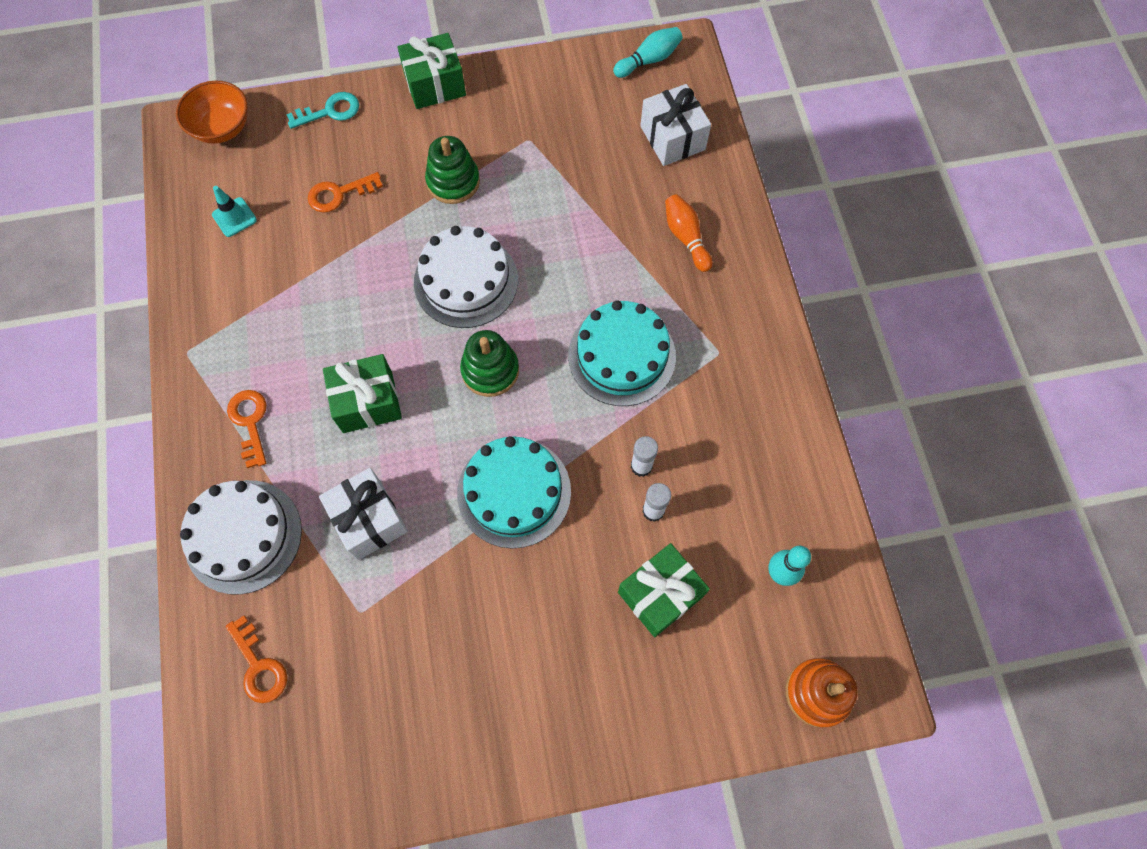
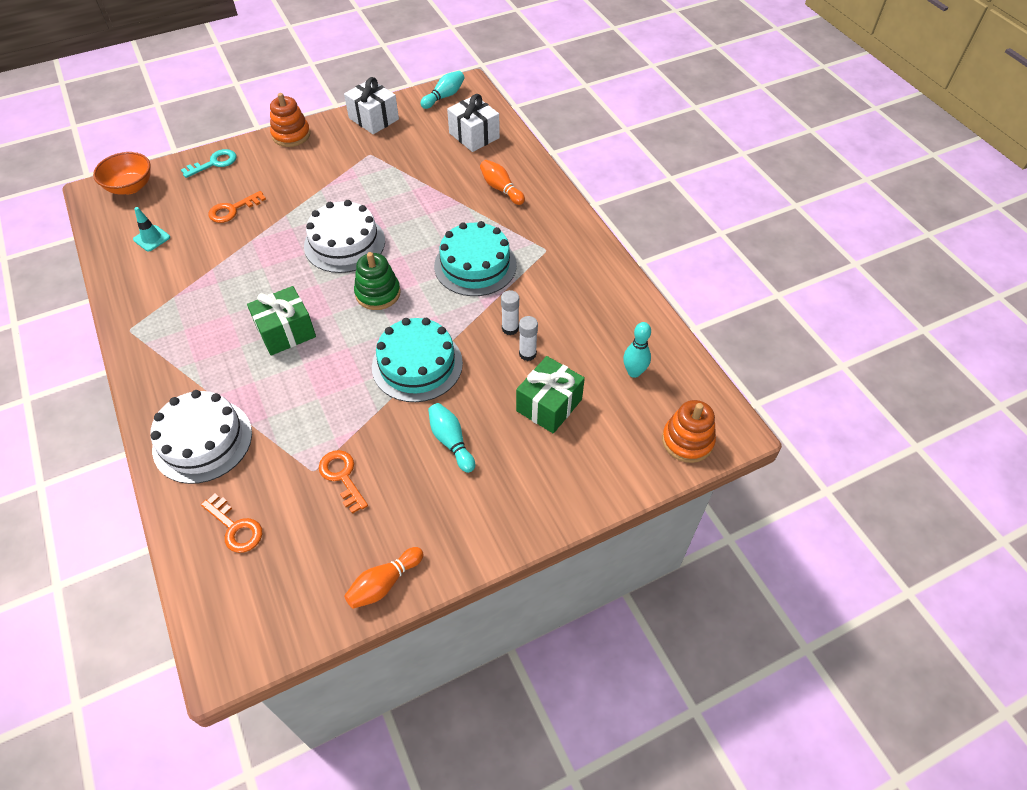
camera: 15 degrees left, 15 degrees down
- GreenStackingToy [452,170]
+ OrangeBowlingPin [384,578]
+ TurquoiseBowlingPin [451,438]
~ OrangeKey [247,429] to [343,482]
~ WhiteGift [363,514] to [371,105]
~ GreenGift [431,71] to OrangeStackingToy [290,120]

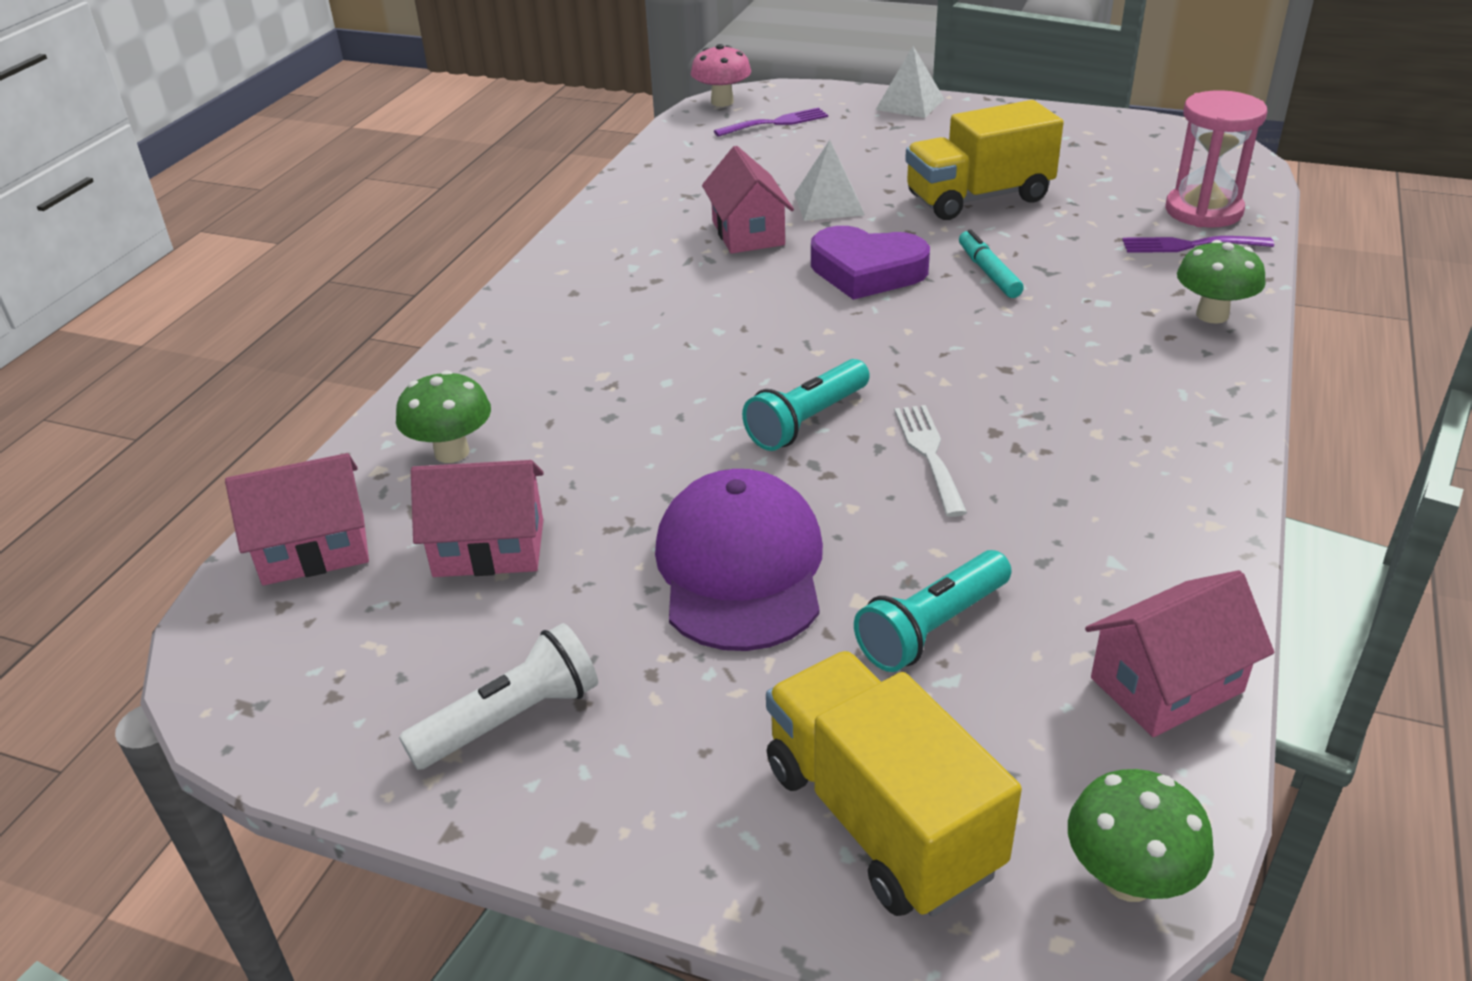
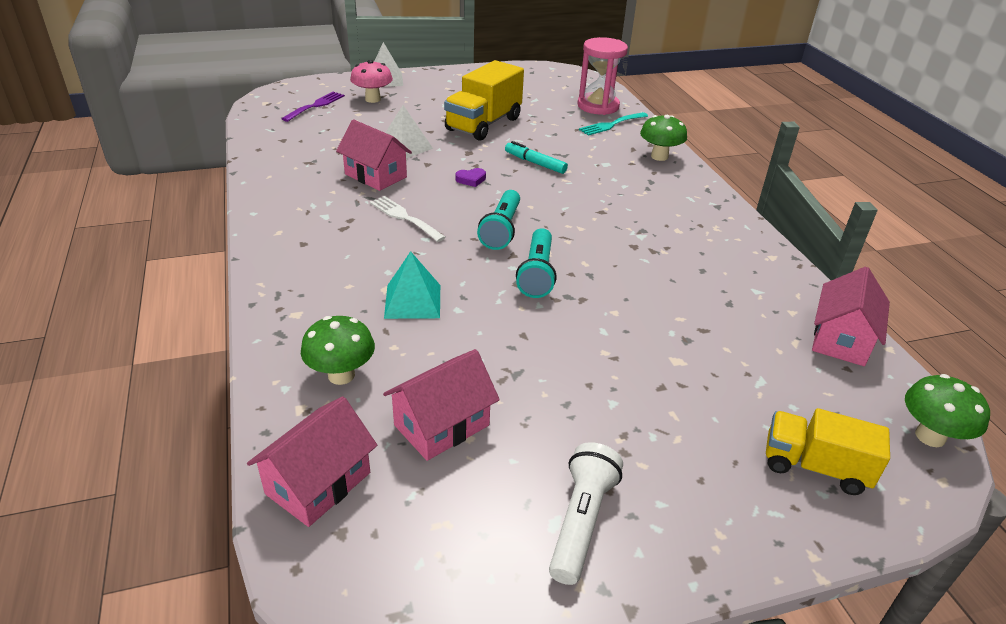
camera: 40 degrees left, 0 degrees up
- PurpleCap [739,560]
+ TurquoisePyramid [412,285]
~ PinkMushroom [721,75] to [371,81]
~ TurquoiseFlashlight [933,611] to [498,220]
~ WhiteFork [930,461] to [408,219]
~ PurpleFork [1198,244] to TurquoiseFork [613,124]
~ YellowTruck [894,784] = [828,451] x0.66
~ PurpleHeart [870,263] = [470,177] x0.40

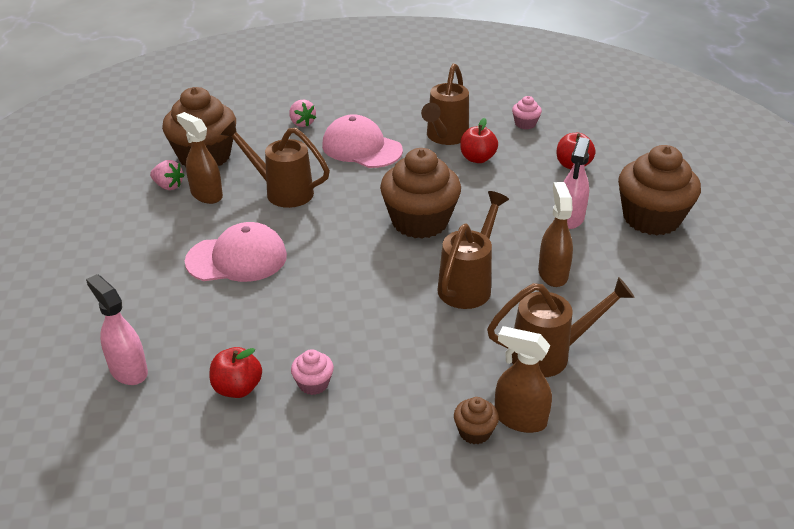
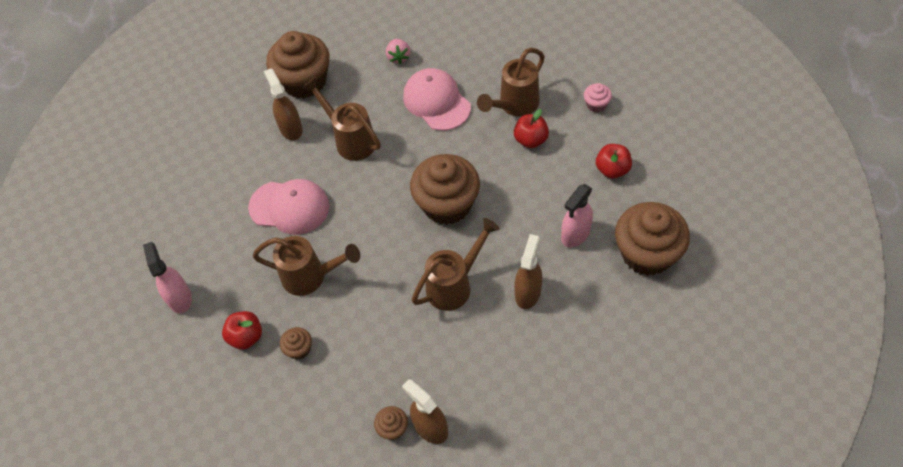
camera: 25 degrees right, 20 degrees up
- PinkStrawberry [167,175]
~ BrownWateringCan [561,327] to [306,266]
~ PinkCupcake [312,372] to BrownCupcake [296,343]

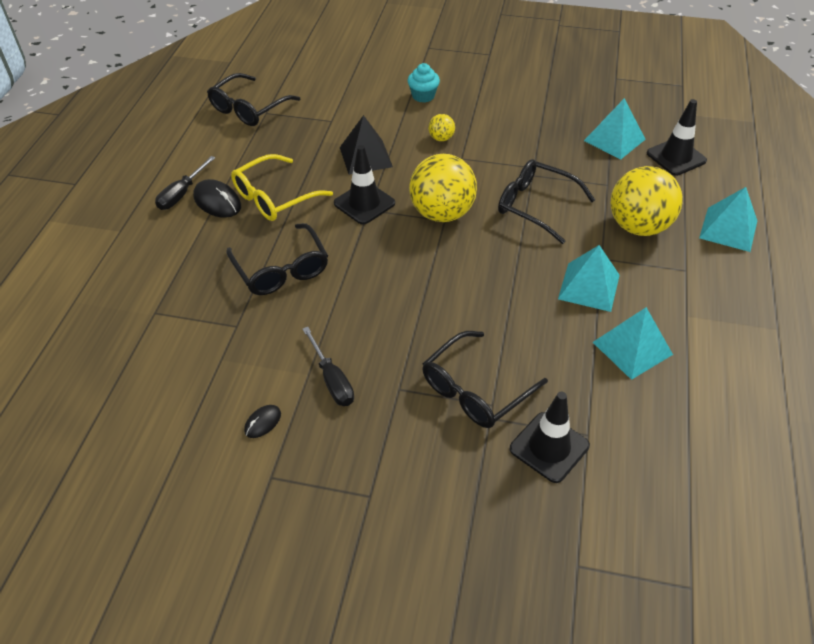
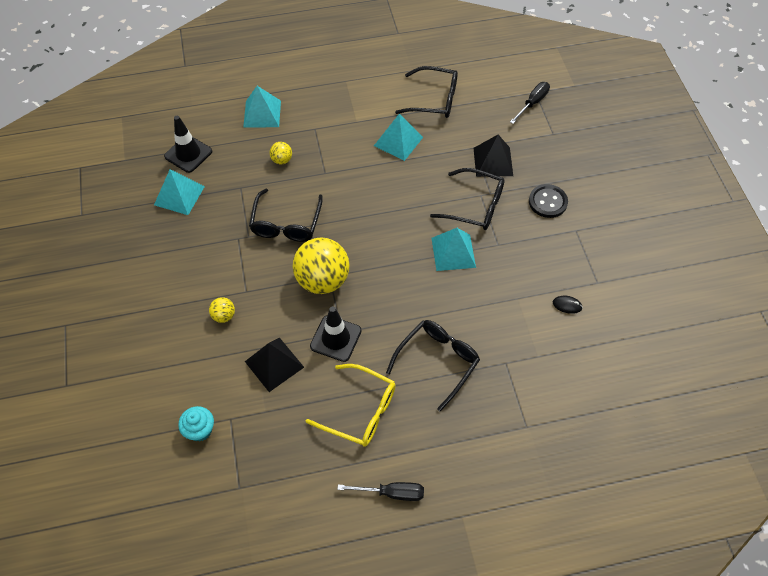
camera: 115 degrees left, 10 degrees up
- BlackMouse [217,198]
+ BlackButton [548,201]
~ BlackGlasses [253,99] to [426,92]
~ BlackScrewdriver [328,366] to [530,103]
~ TurquoiseCupcake [423,83] to [196,424]
~ TurquoisePyramid [589,278] to [454,249]
~ BlackTrafficCone [550,437] to BlackPyramid [493,156]
~ YellowBall [647,201] = [281,153] x0.44

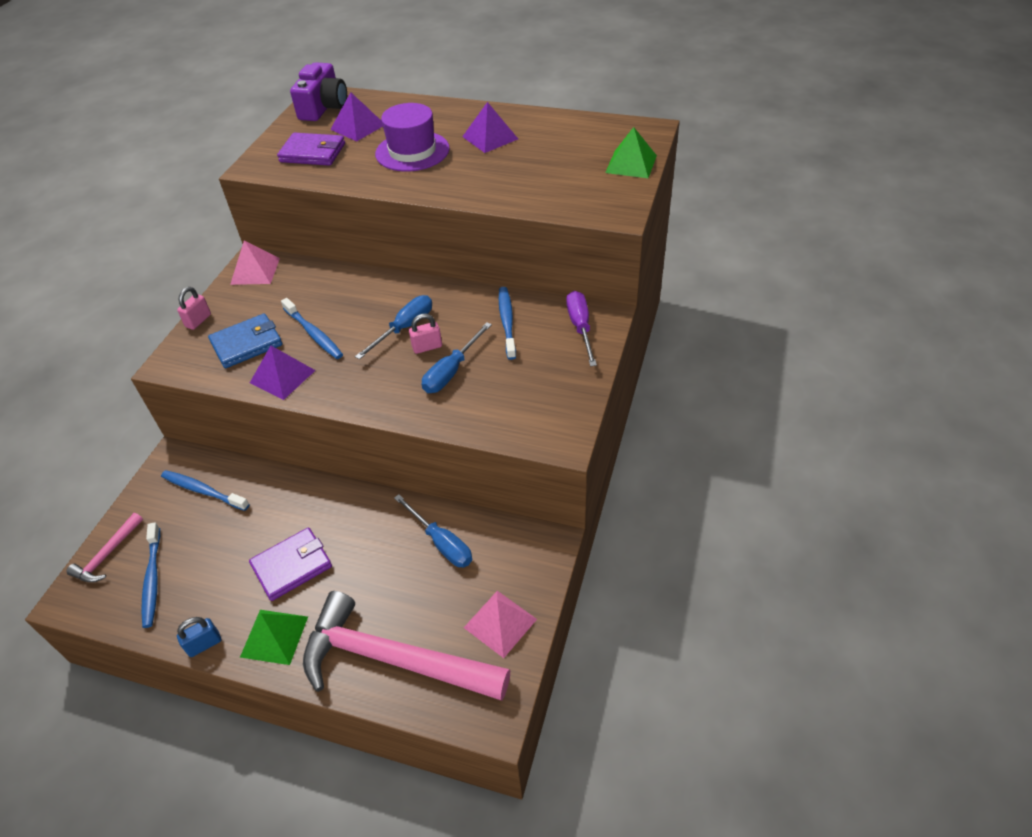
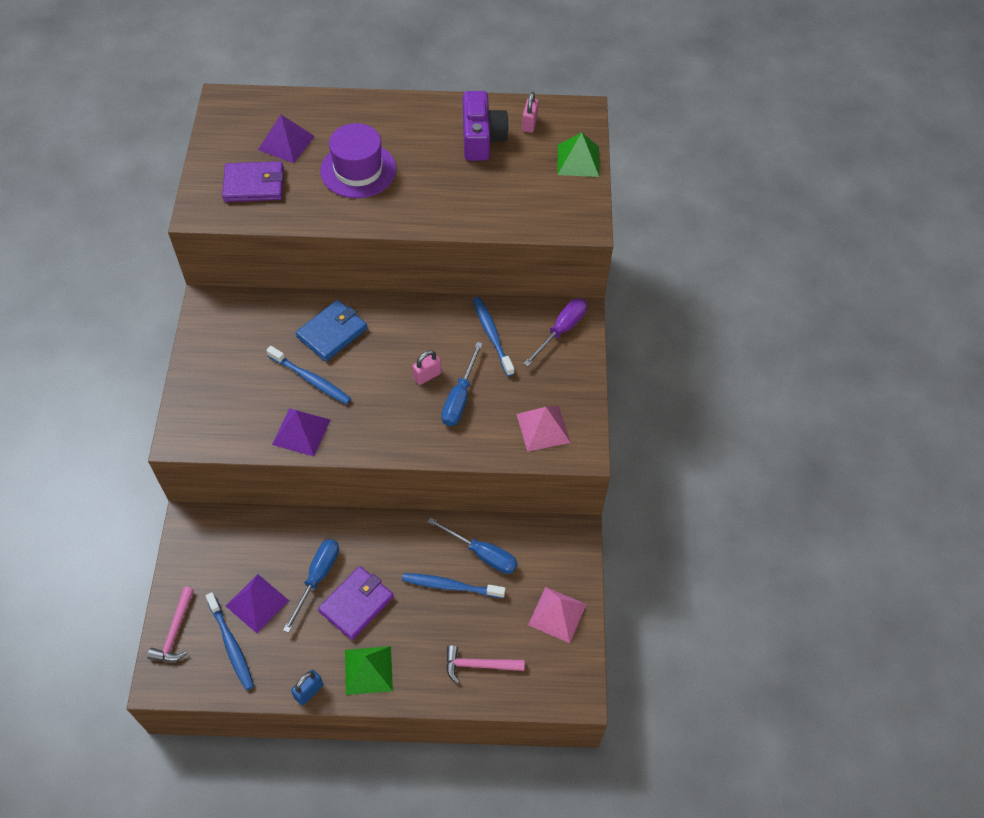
camera: 20 degrees left, 10 degrees up
~ BlueToothbrush [205,490] to [454,585]
~ PinkPadlock [194,308] to [530,112]
~ BlueWallet [245,340] to [332,331]
~ PinkPyramid [255,262] to [544,429]
~ PurpleCamera [318,91] to [486,126]
~ BlueScrewdriver [393,327] to [311,586]
~ PurplePyramid [490,127] to [257,603]
~ PurpleScrewdriver [581,328] = [555,332] 60 degrees clockwise
~ PinkHammer [406,646] = [485,664] x0.44

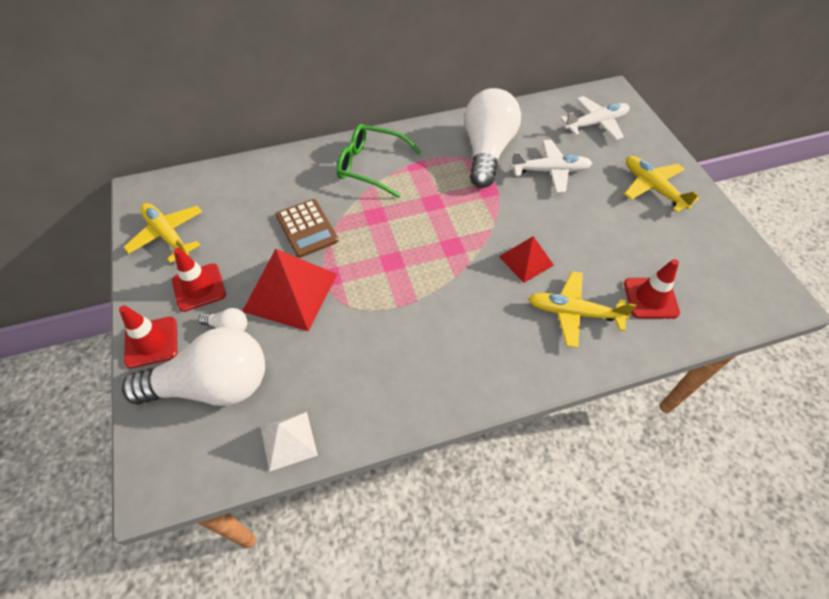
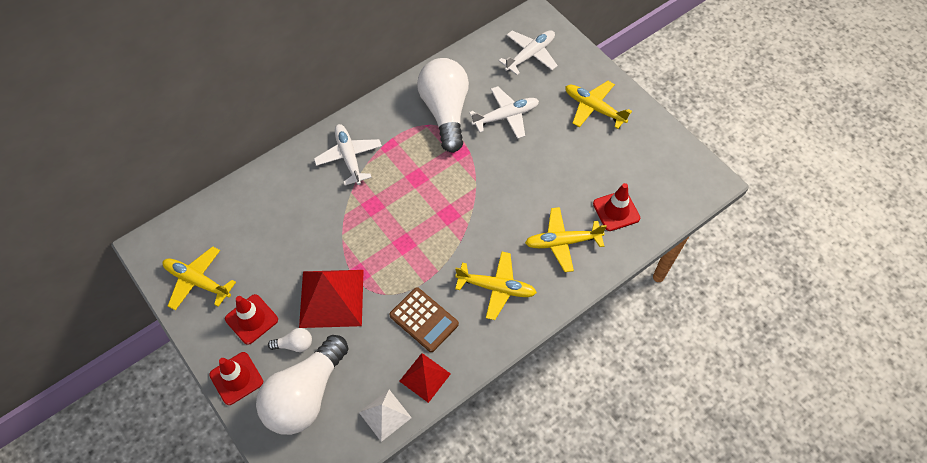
camera: 20 degrees left, 5 degrees up
+ YellowPlane [496,286]
~ BrownCalculator [307,228] to [424,319]
~ RedPyramid [526,259] to [425,378]
~ GreenGlasses [378,161] to WhitePlane [348,154]
~ WhiteLightBulb [193,366] = [302,385] 150 degrees clockwise

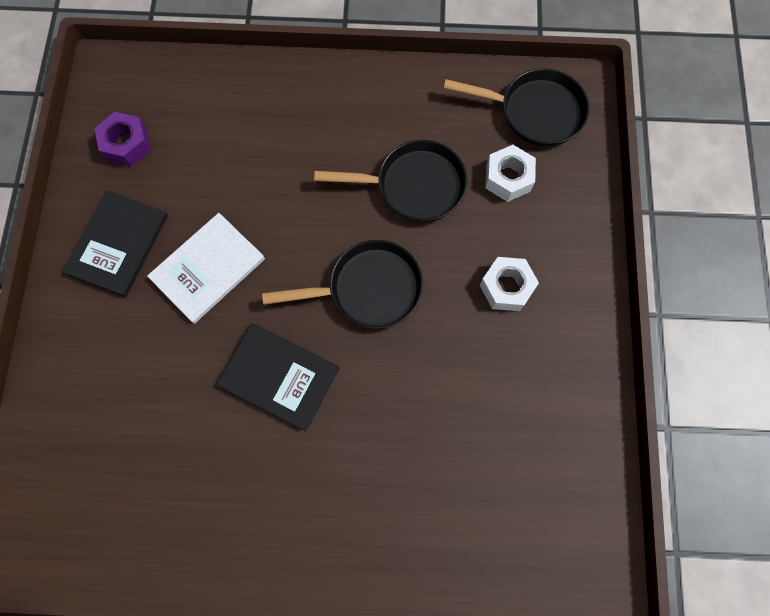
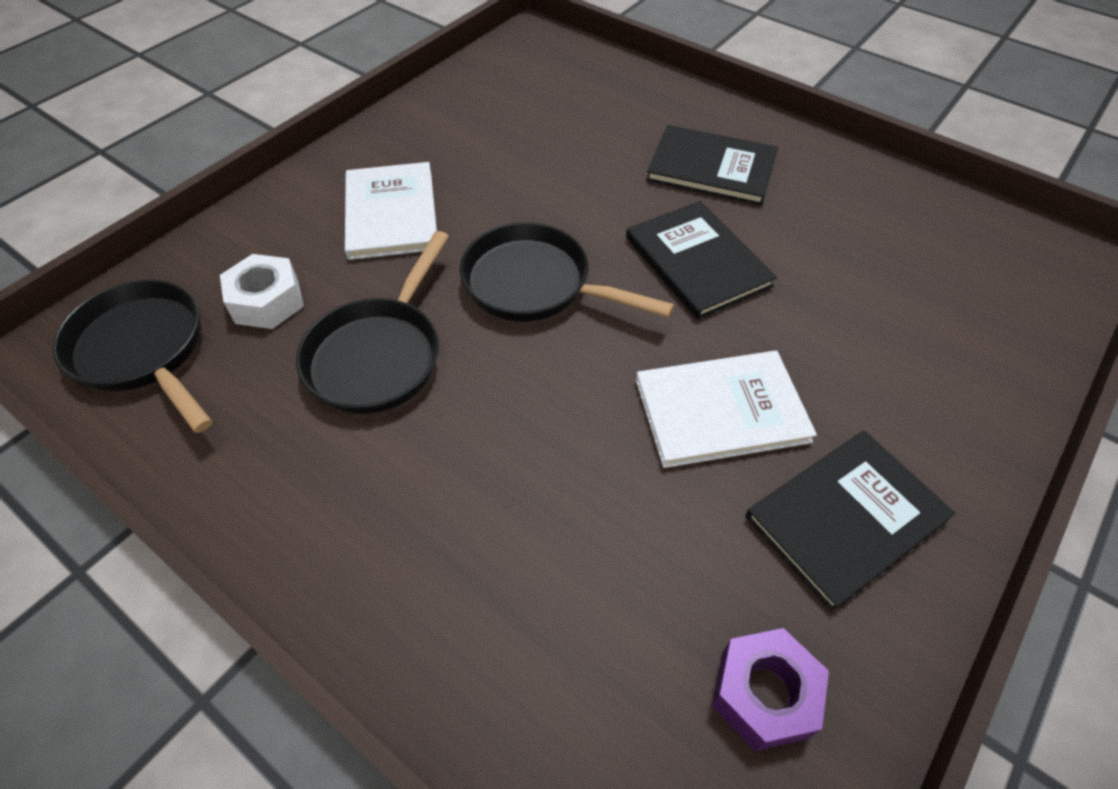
camera: 145 degrees left, 20 degrees down
+ BlackBook [712,165]
~ WhiteNut [509,284] to WhiteBook [391,211]
~ BlackPan [391,181] = [372,322] 105 degrees counterclockwise

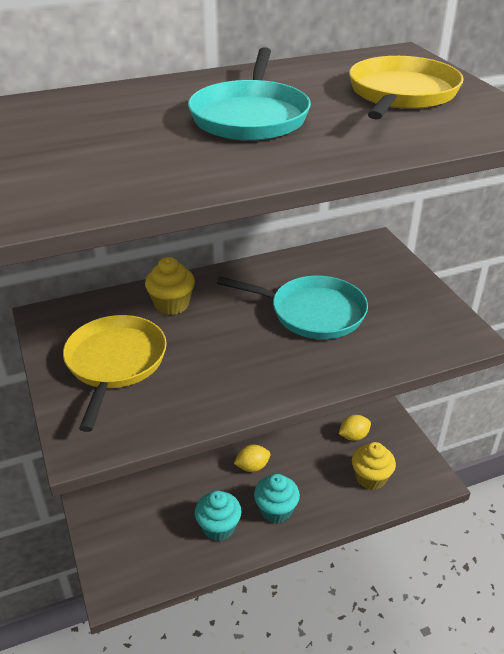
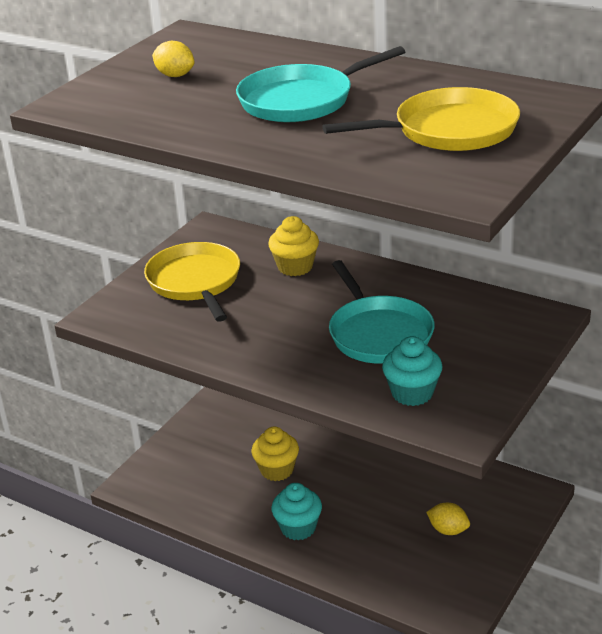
camera: 55 degrees right, 5 degrees down
~ TurquoiseCupcake [218,516] to [412,371]
~ YellowLemon [252,458] to [173,59]
~ YellowCupcake [374,466] to [275,453]
~ YellowPan [115,373] = [192,282] 75 degrees counterclockwise

